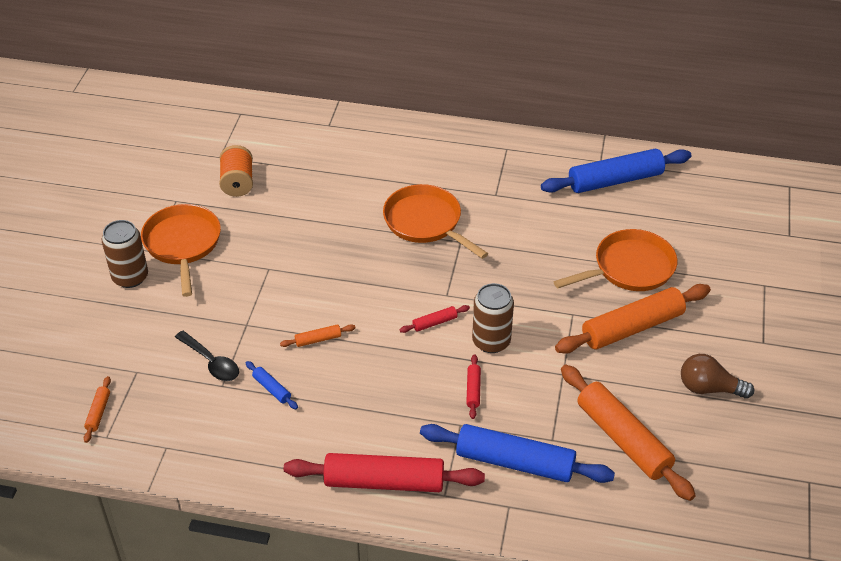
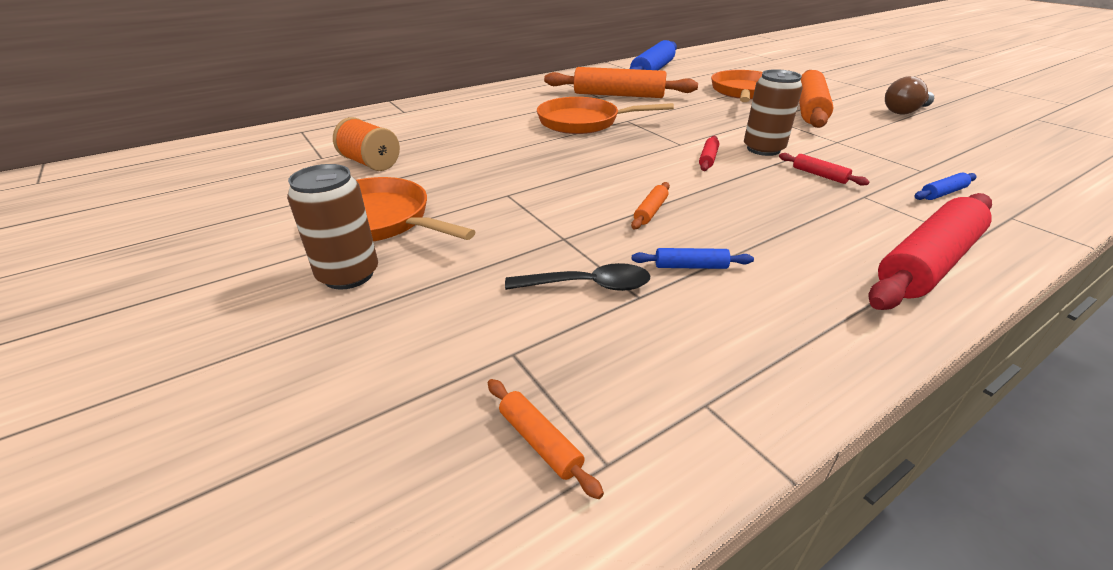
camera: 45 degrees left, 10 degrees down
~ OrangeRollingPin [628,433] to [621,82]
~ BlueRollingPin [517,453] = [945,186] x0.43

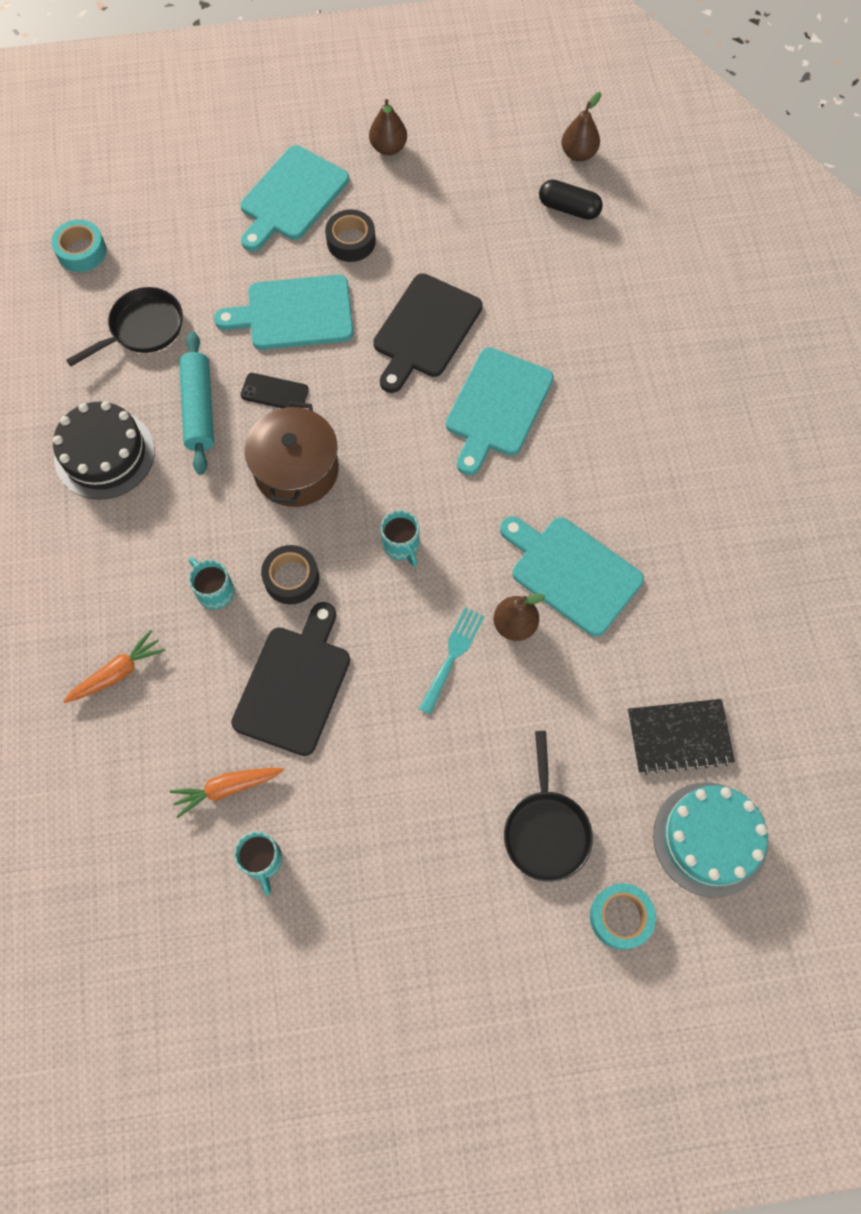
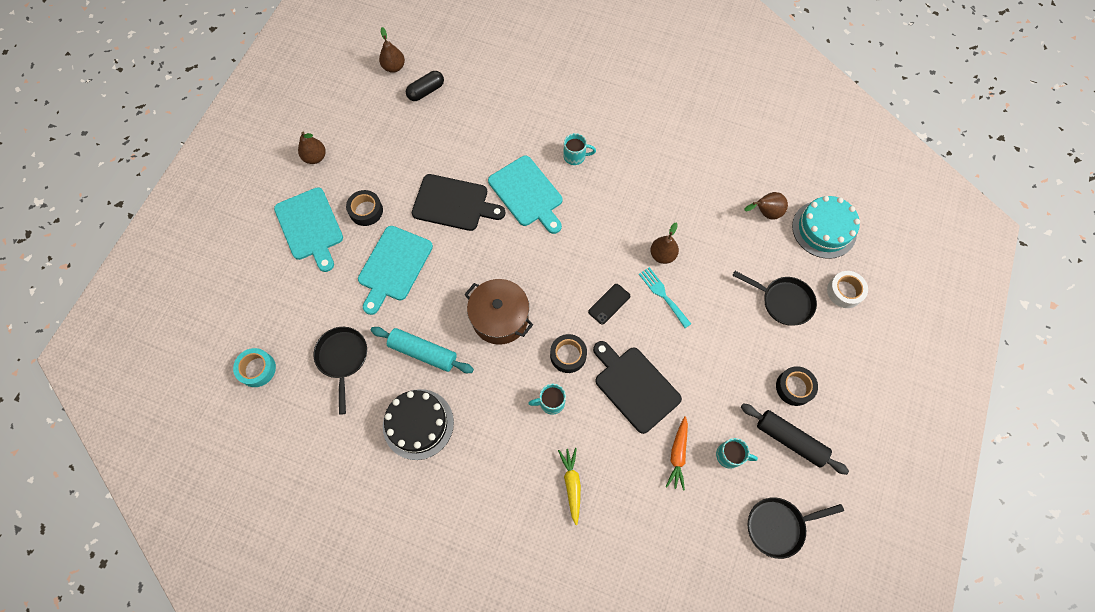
camera: 60 degrees left, 0 degrees up
- TurquoiseCuttingBoard [572,576]
+ BlackRollingPin [795,439]
+ BlackPan [796,528]
+ BlackTape [797,386]
~ BlackPhone [275,390] to [609,304]
~ TurquoiseMug [400,538] to [579,149]
~ BlackNotebook [681,737] to BrownPear [766,206]
~ OrangeCarrot [114,666] to YellowCarrot [569,486]
~ TurquoiseTape [623,916] to WhiteTape [847,289]
~ BlackCuttingBoard [428,333] = [458,202] 45 degrees counterclockwise

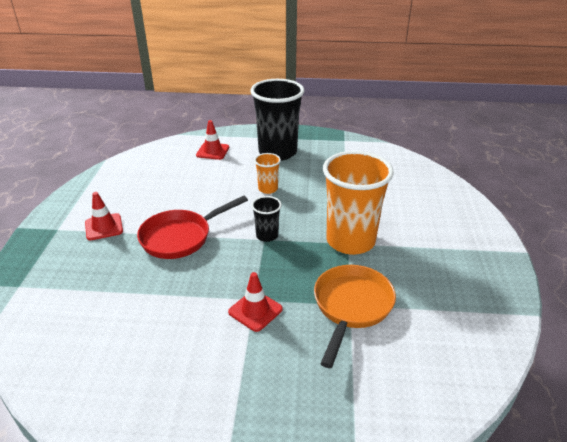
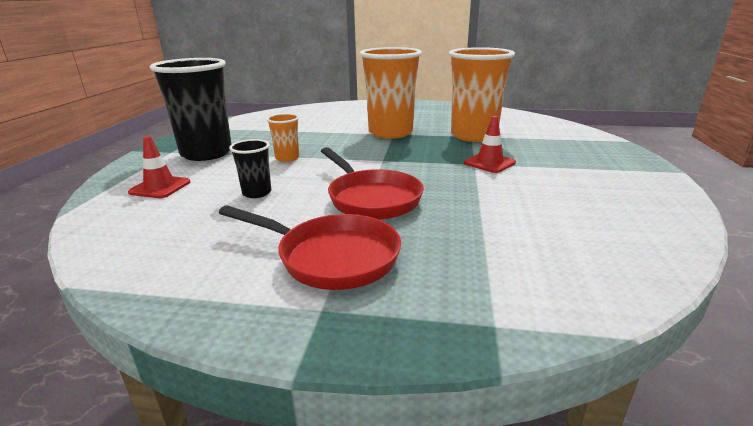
camera: 85 degrees left, 10 degrees down
~ BlackCup [266,219] to [250,168]
~ RedTrafficCone [104,216] to RedPan [310,248]
~ OrangePan [355,316] to OrangeCup [482,94]

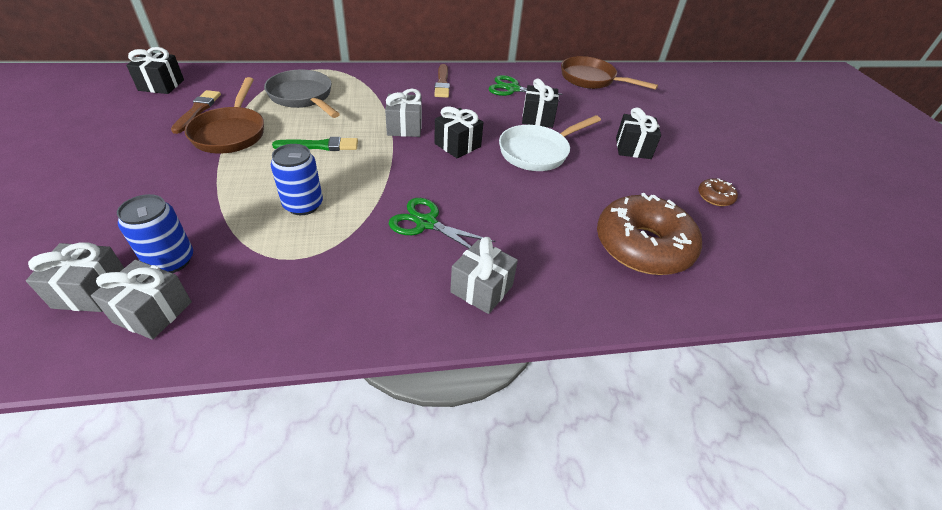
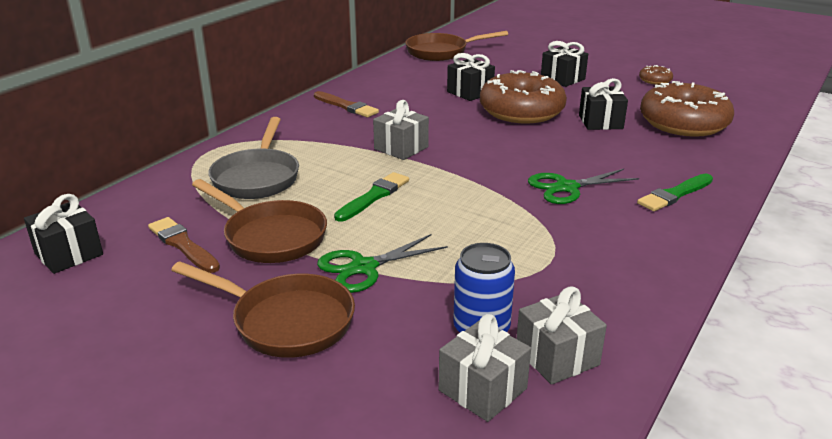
camera: 45 degrees left, 15 degrees down
- BlueCan [297,179]
+ BrownPan [263,309]
~ BlackGift [458,132] to [603,104]
~ GreenScissors [525,88] to [382,263]
~ GreyGift [484,275] to GreenBrush [675,192]
~ WhitePan [550,143] to BrownDonut [523,97]
~ GreyPan [302,94] = [253,158] 90 degrees counterclockwise

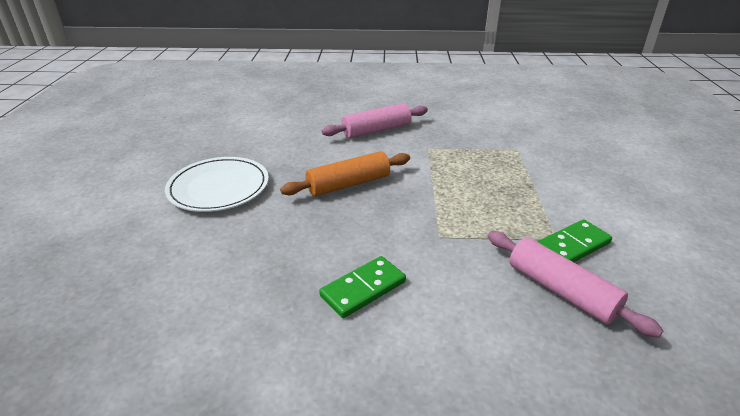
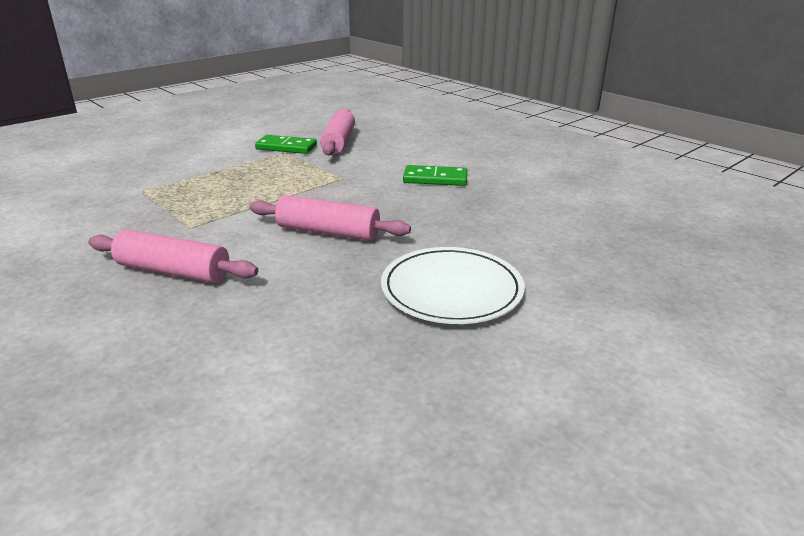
camera: 135 degrees left, 5 degrees down
~ OrangeRollingPin [345,173] to PinkRollingPin [330,218]

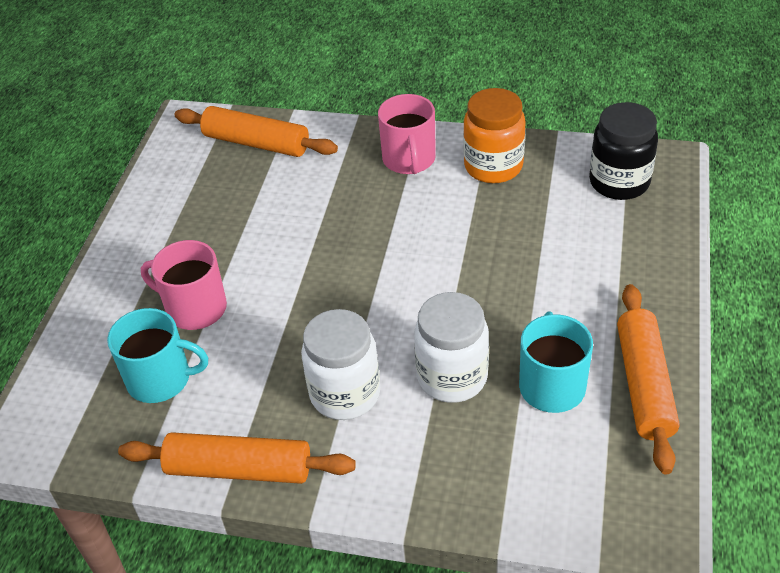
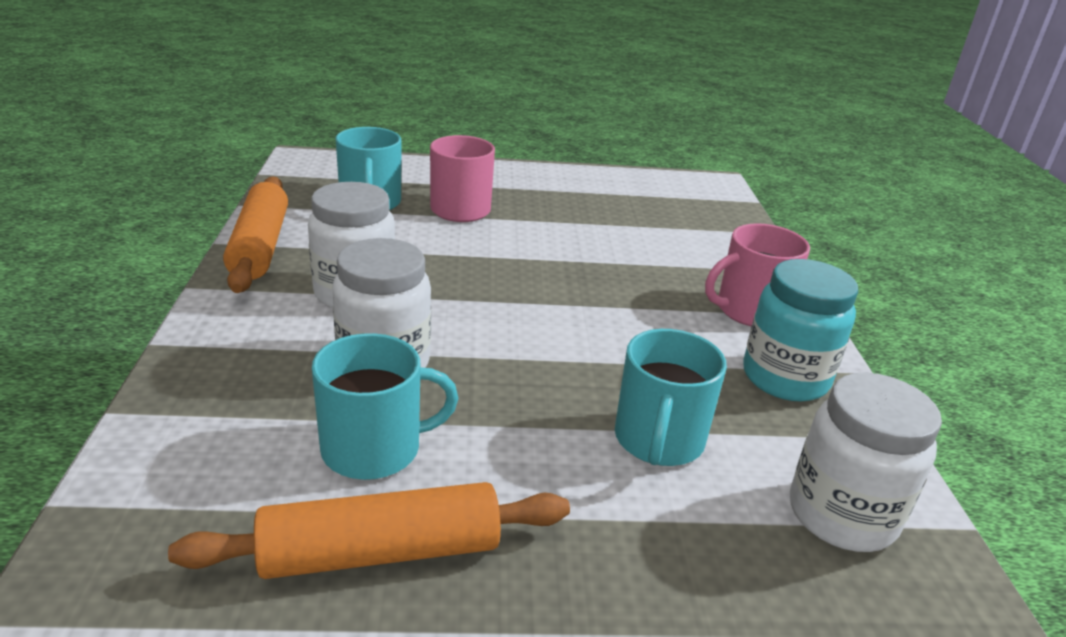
camera: 70 degrees right, 15 degrees down
- OrangeRollingPin [256,131]
+ TurquoiseMug [671,397]
~ OrangeJar [494,135] to TurquoiseJar [800,330]
~ BlackJar [623,151] to WhiteJar [866,462]

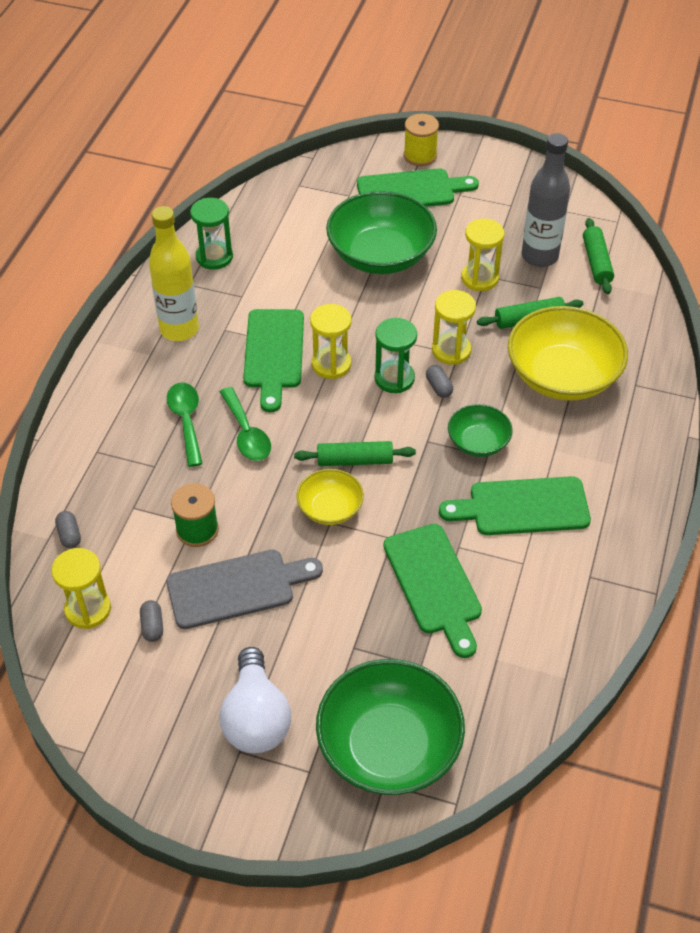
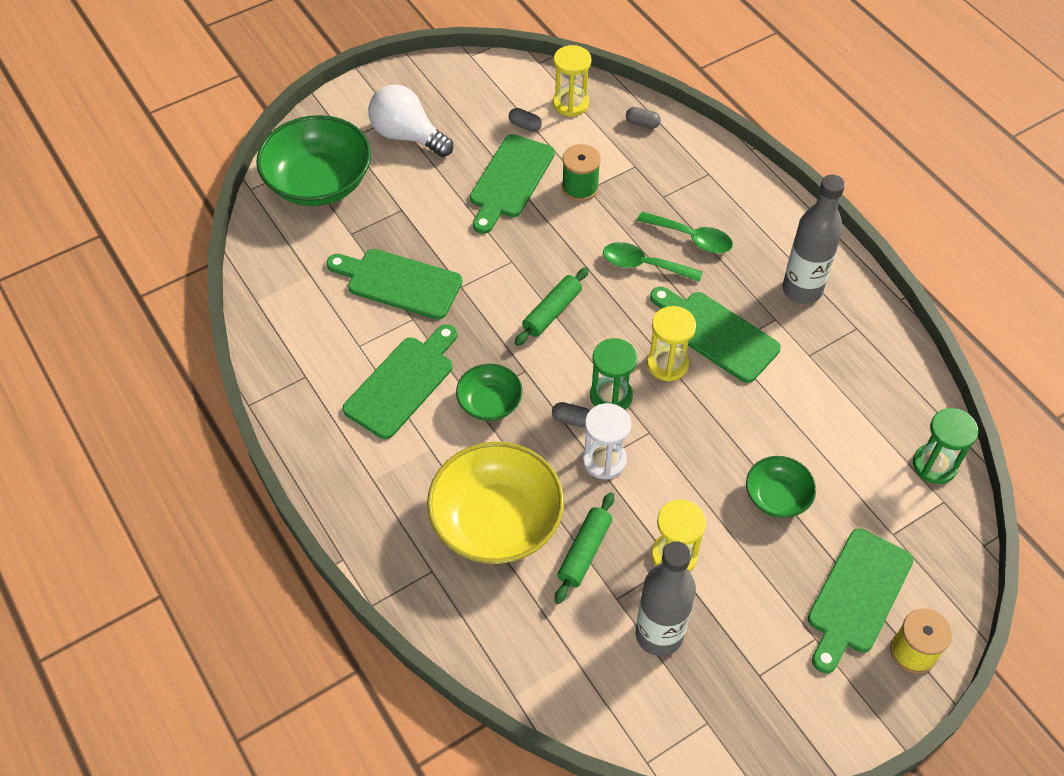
camera: 130 degrees right, 5 degrees up
- YellowBowl [330,497]
- GreenRollingPin [598,256]
~ GreenHourglass [211,234] to [945,446]
~ YellowBottle [174,273] to GreyBottle [814,239]
~ GreyCuttingBoard [244,589] to GreenCuttingBoard [512,184]
~ YellowHourglass [454,327] to WhiteHourglass [607,441]
~ GreenBowl [381,232] = [781,487] x0.52

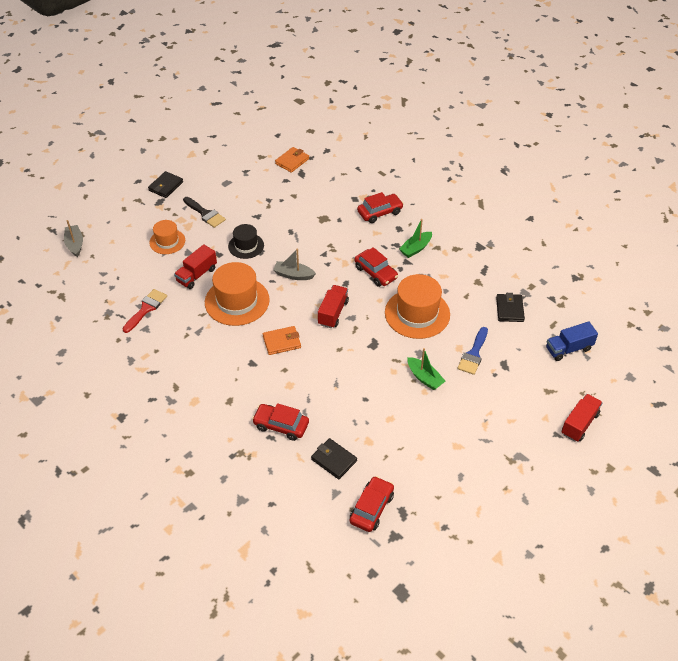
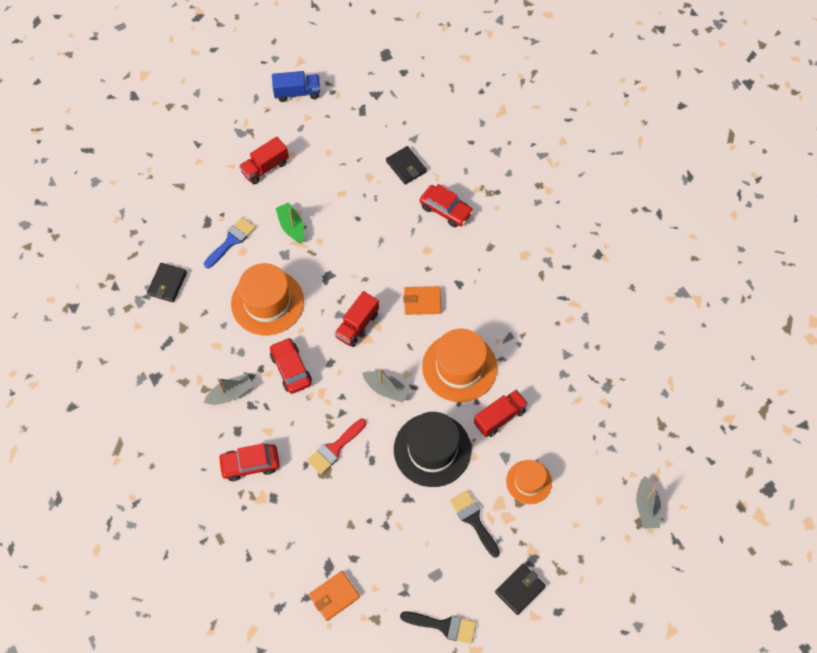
camera: 165 degrees left, 15 degrees up
- RedCar [372,504]
+ BlackBrush [438,627]
~ RedBrush [144,311] to [336,446]
~ BlueTruck [572,341] to [296,86]
~ RedTruck [582,418] to [264,160]
~ GreenBoat [415,238] to GreyBoat [229,389]
~ BlackHat [246,241] = [432,449] x1.71

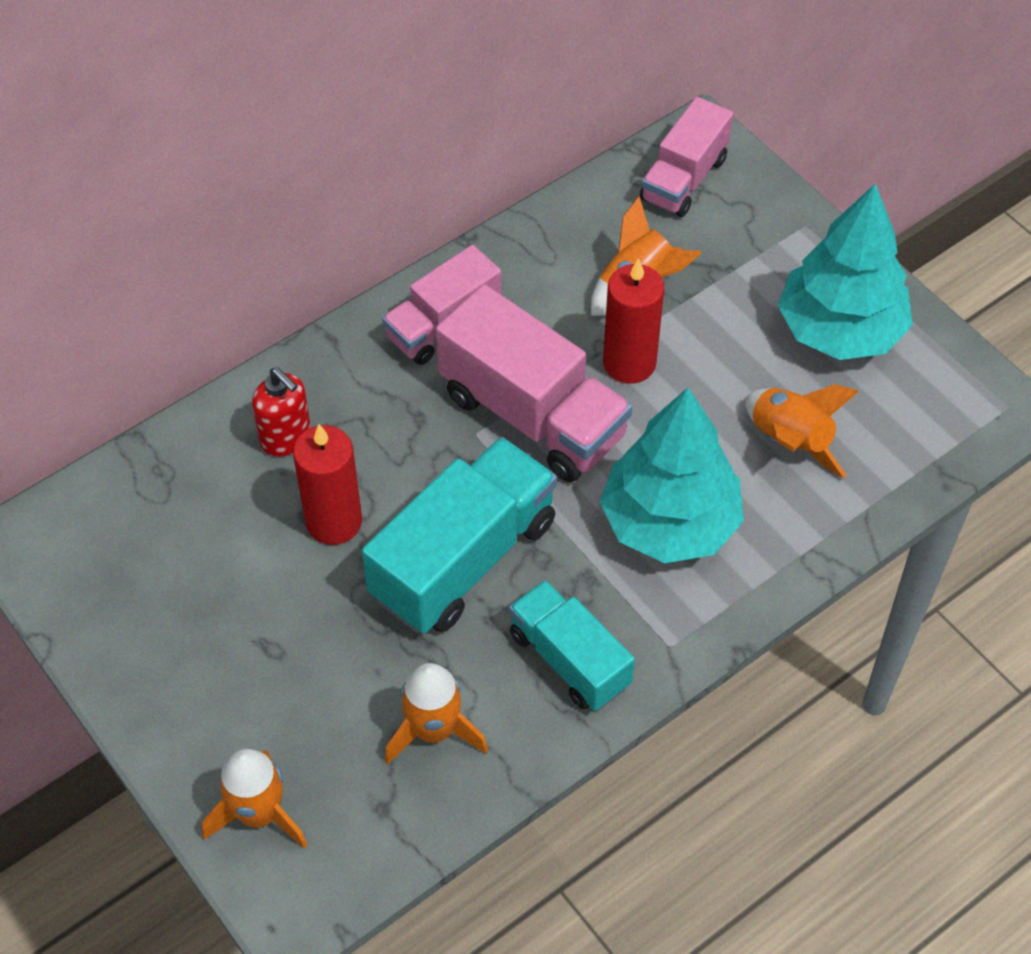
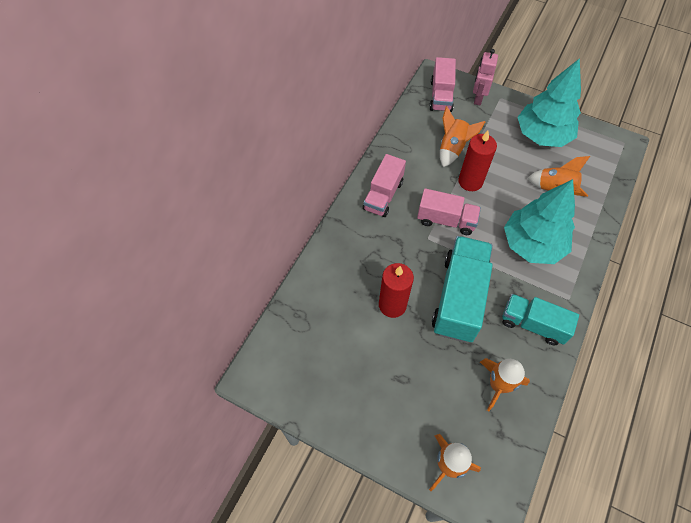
camera: 25 degrees left, 5 degrees up
- RedSoapDispenser [281,412]
+ PinkRobot [485,77]
~ PinkTruck [534,383] = [449,211] x0.63

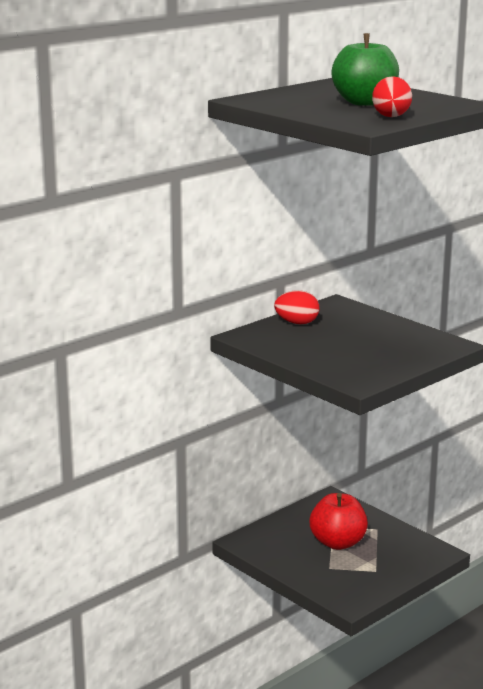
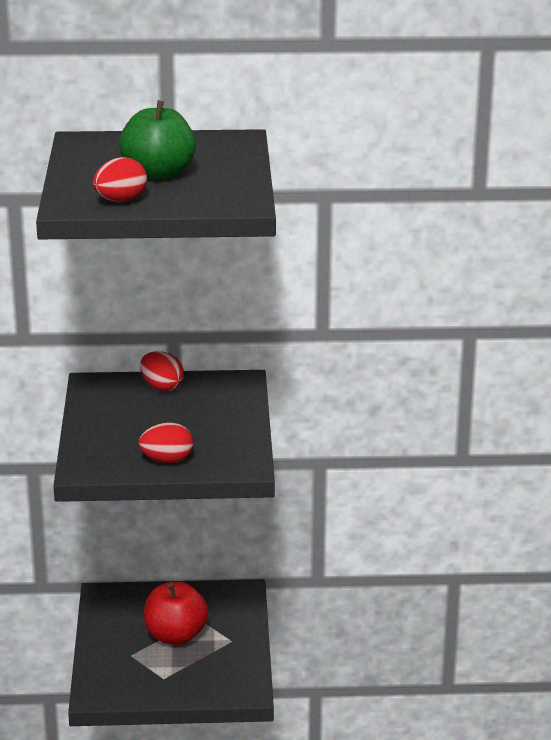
camera: 40 degrees right, 5 degrees up
+ RedEgg [166,442]

